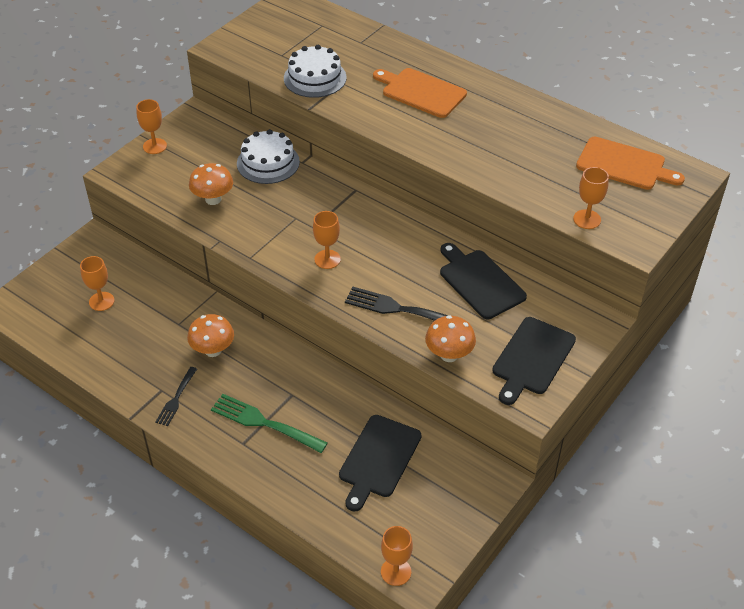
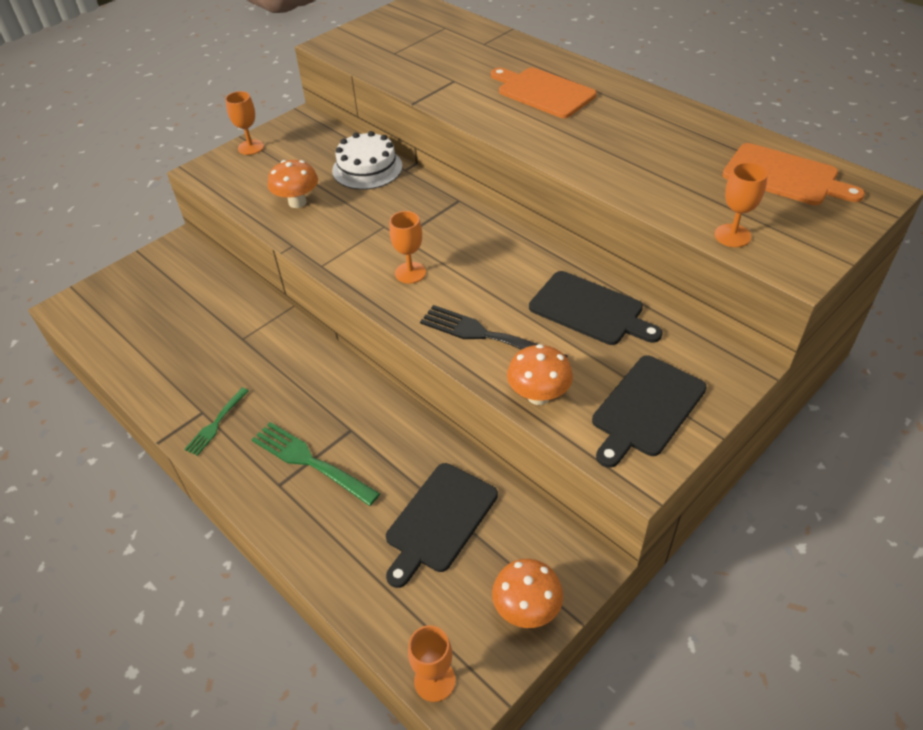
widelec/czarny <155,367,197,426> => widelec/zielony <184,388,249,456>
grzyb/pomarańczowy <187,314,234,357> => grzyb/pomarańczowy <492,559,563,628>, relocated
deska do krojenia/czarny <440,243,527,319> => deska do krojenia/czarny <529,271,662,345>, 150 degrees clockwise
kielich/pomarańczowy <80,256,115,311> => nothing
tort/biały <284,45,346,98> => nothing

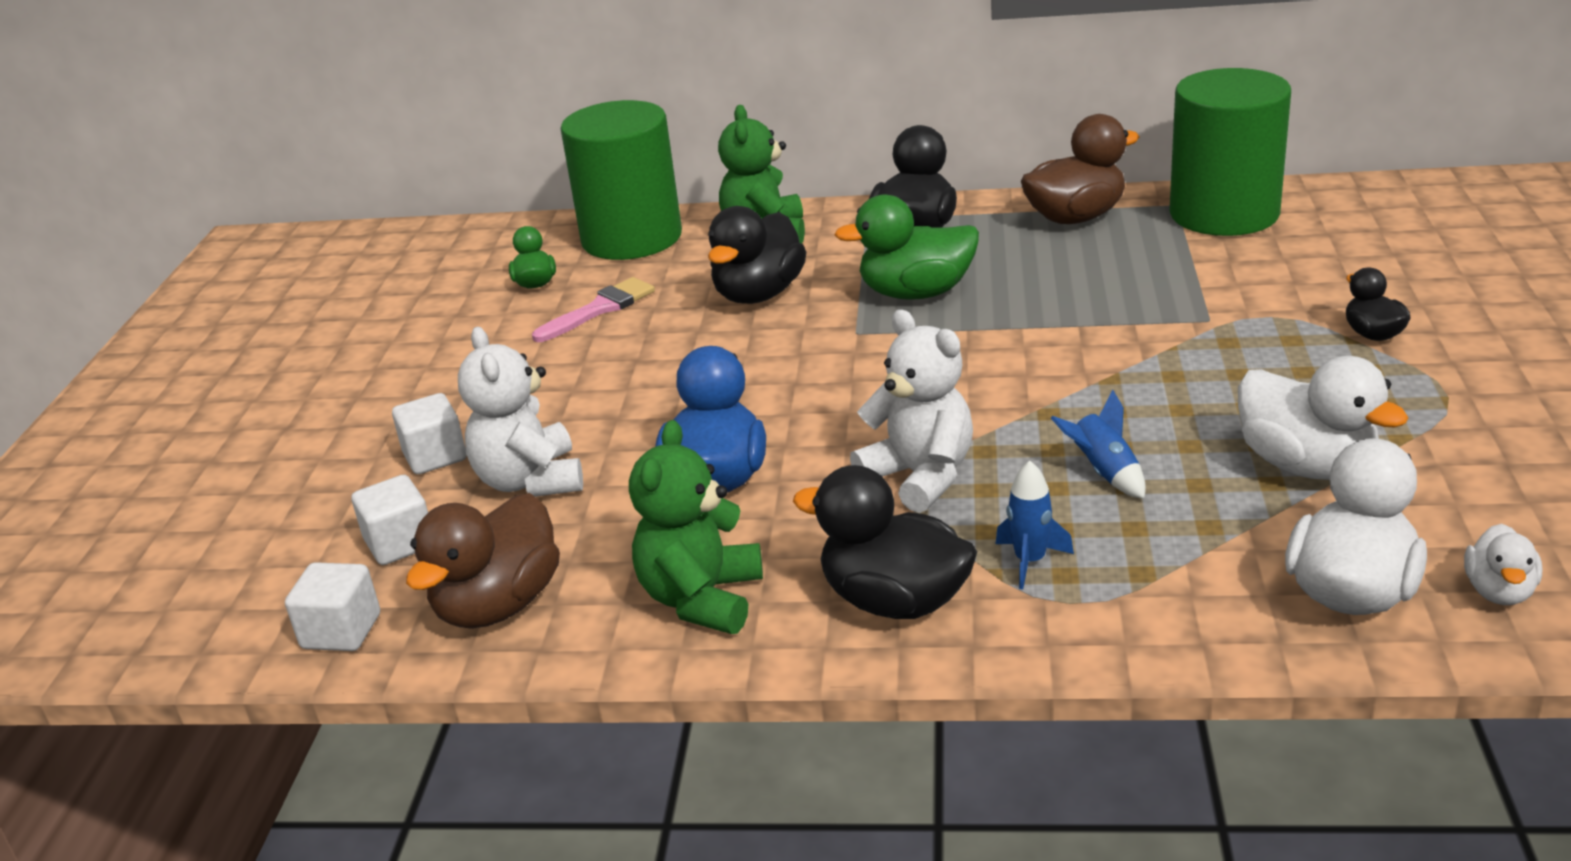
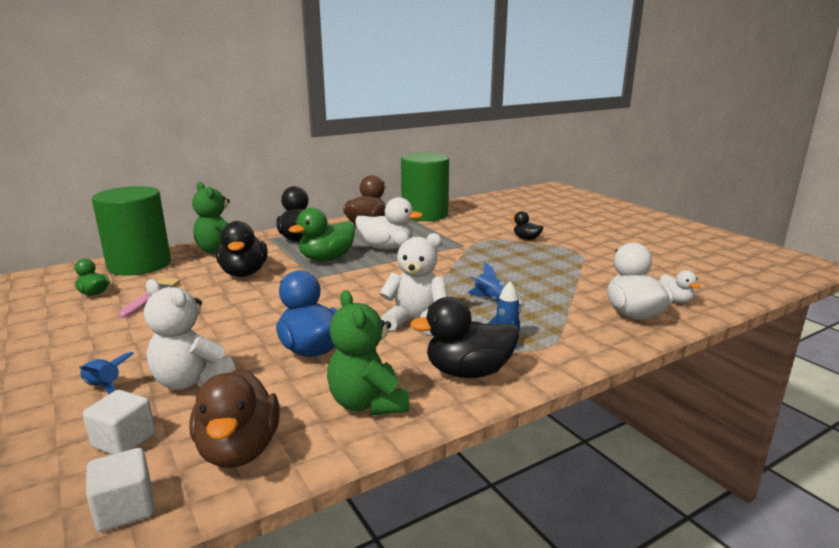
sześcian/biały <392,393,466,474> => rakieta/niebieski <79,352,134,394>
kaczka/biały <1238,356,1409,480> => kaczka/biały <355,197,423,249>, relocated

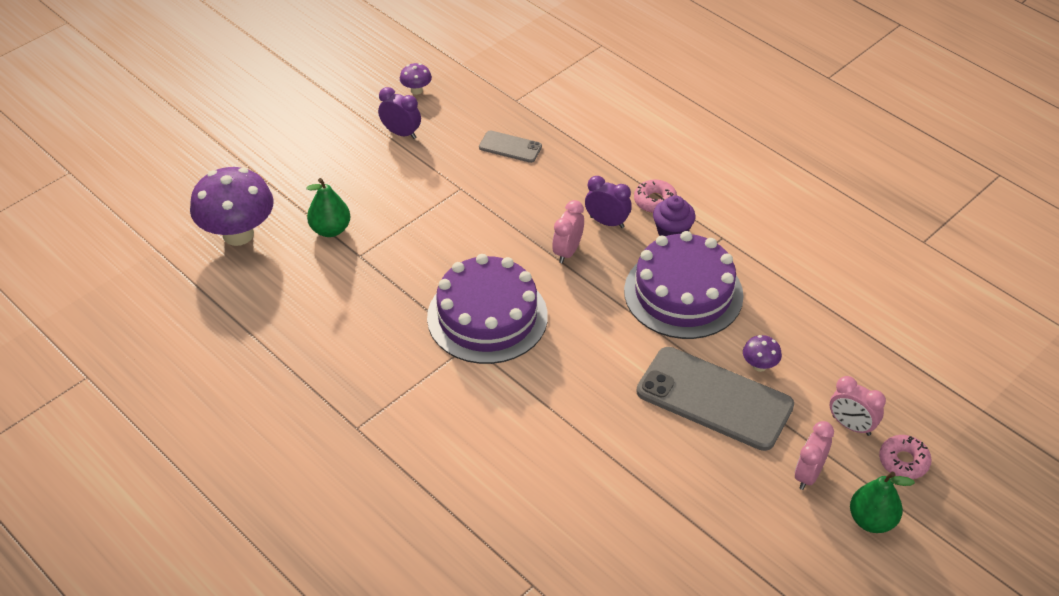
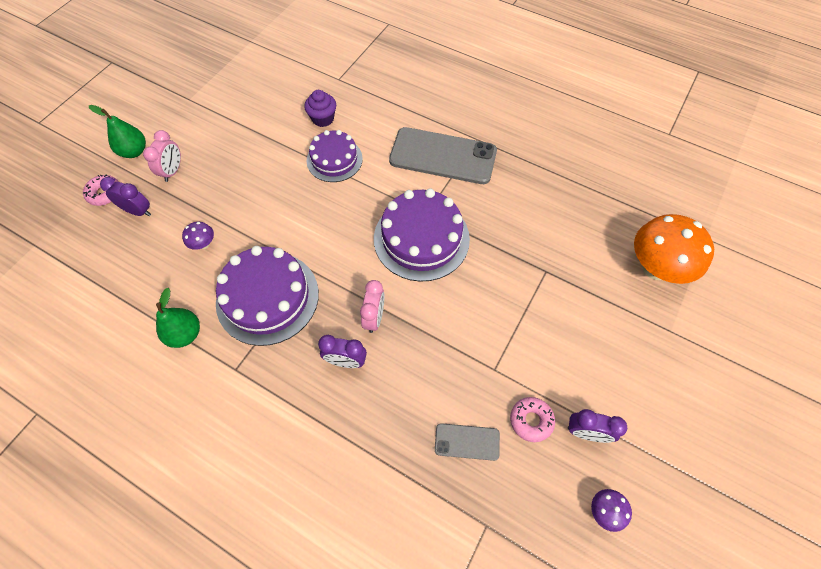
budzik/różowy <829,376,886,436> => budzik/fioletowy <100,177,151,216>
gruszka/zielony <306,178,351,237> => gruszka/zielony <156,288,200,348>, relocated
muffinka/fioletowy <653,195,696,236> => muffinka/fioletowy <304,90,336,127>, relocated
nothing => tort/fioletowy <306,130,363,182>
telefon/szary <636,347,794,451> => telefon/szary <389,127,497,184>, relocated
donut/różowy <634,179,677,213> => donut/różowy <510,397,555,442>, relocated
grzyb/fioletowy <190,167,274,246> => grzyb/pomarańczowy <634,214,714,284>

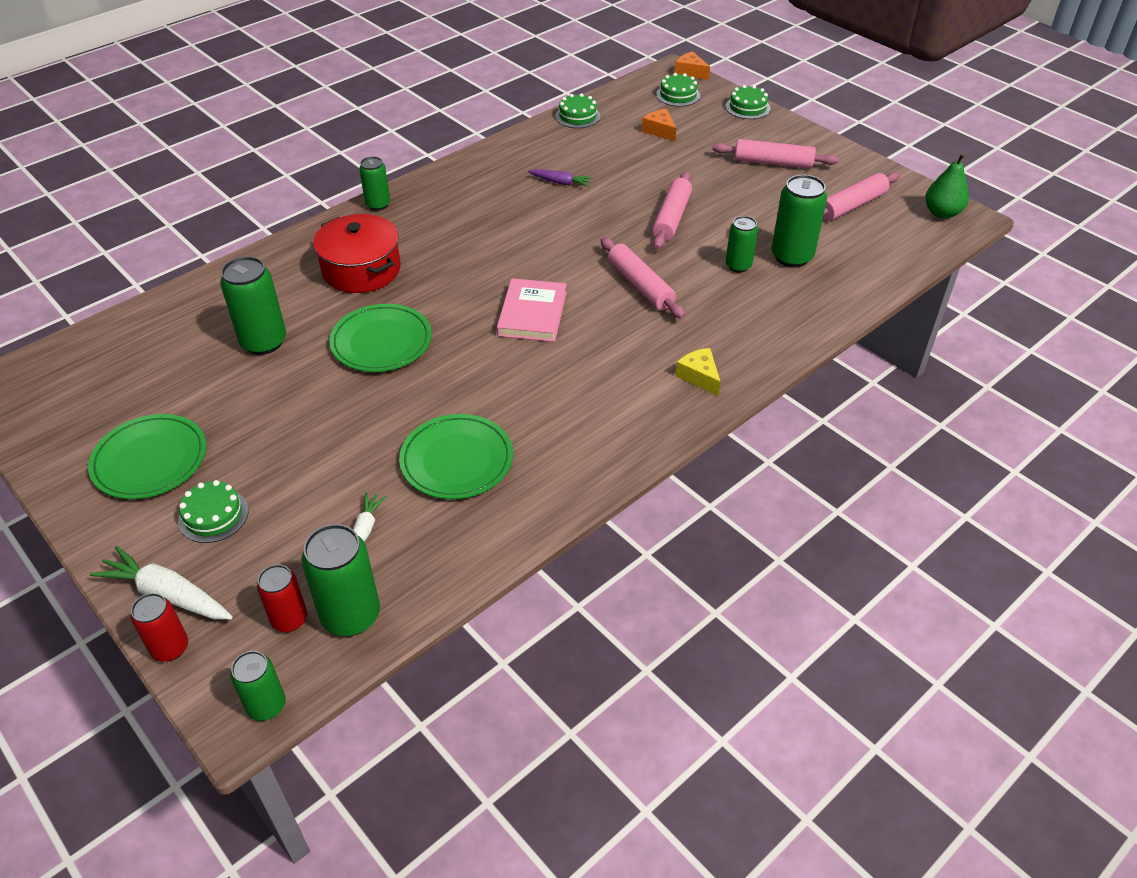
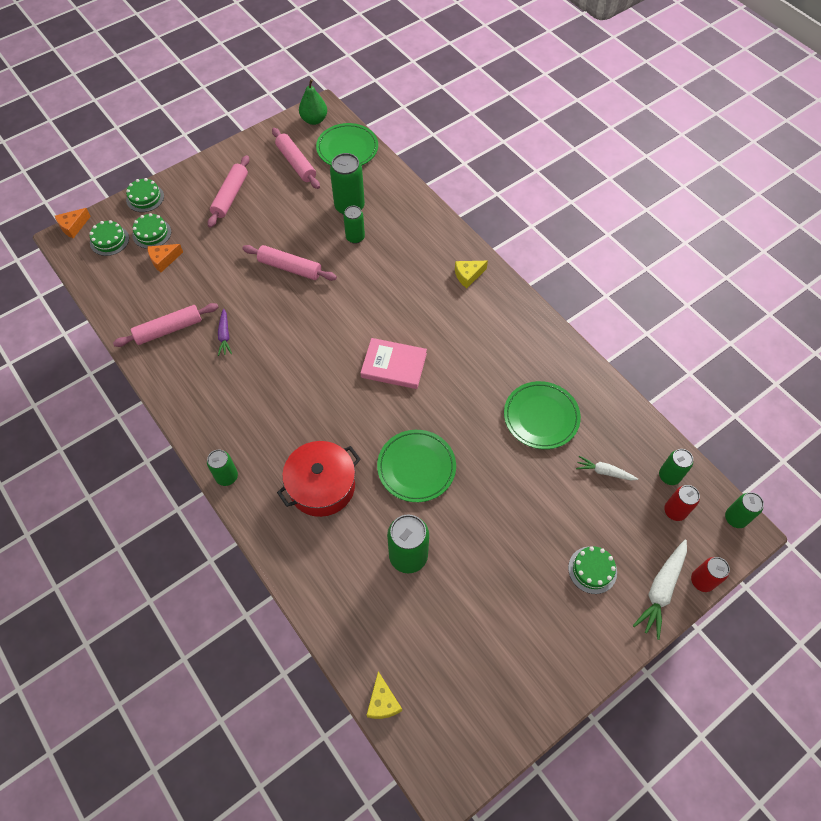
wałek do ciasta/różowy <601,237,685,319> => wałek do ciasta/różowy <113,303,218,347>, relocated
tort/zielony <555,93,600,128> => tort/zielony <132,213,171,249>, relocated
marchewka/fioletowy <528,169,593,187> => marchewka/fioletowy <218,309,232,356>, 150 degrees clockwise
talerz/zielony <88,414,207,499> => talerz/zielony <316,123,378,166>, relocated
nothing => ser/żółty <367,671,402,719>
puszka/zielony <301,524,380,636> => puszka/zielony <659,449,693,485>, x0.62

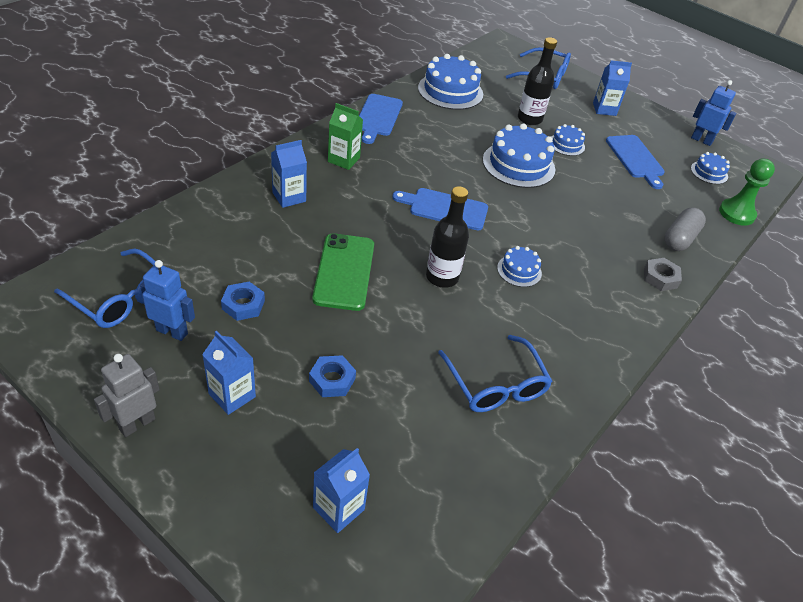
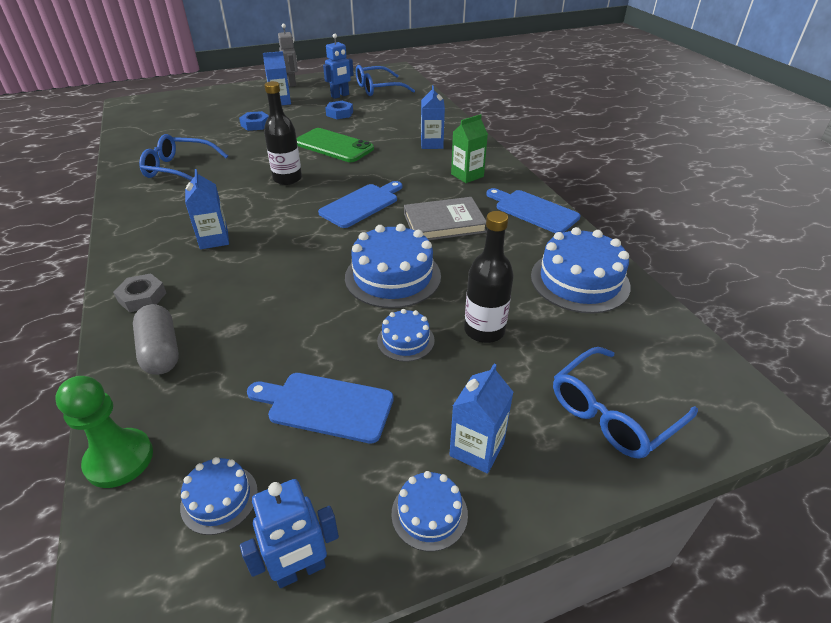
karton mleka/niebieski <313,448,370,533> => karton mleka/niebieski <185,169,229,249>, relocated
tort/niebieski <497,246,542,287> => tort/niebieski <391,471,468,552>, relocated
nothing => książka/szary <404,197,487,240>

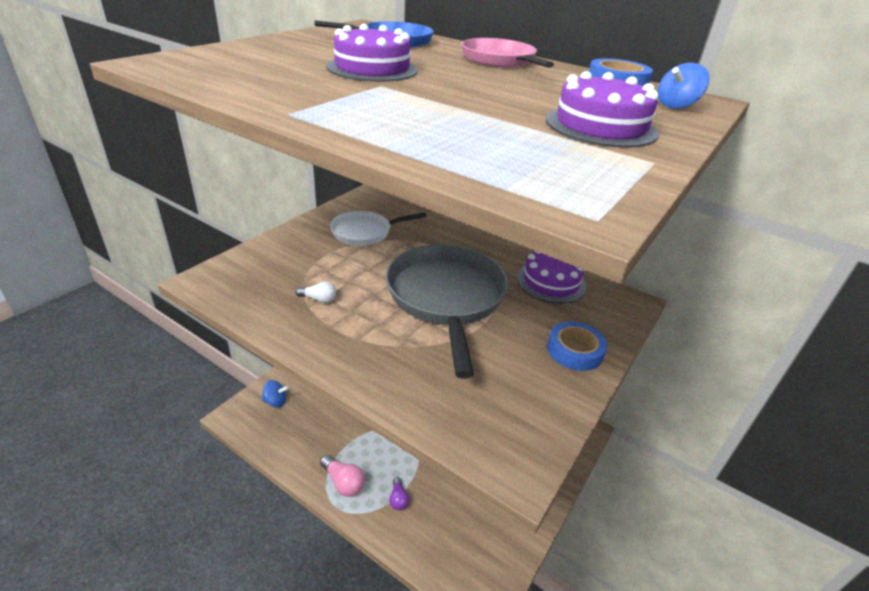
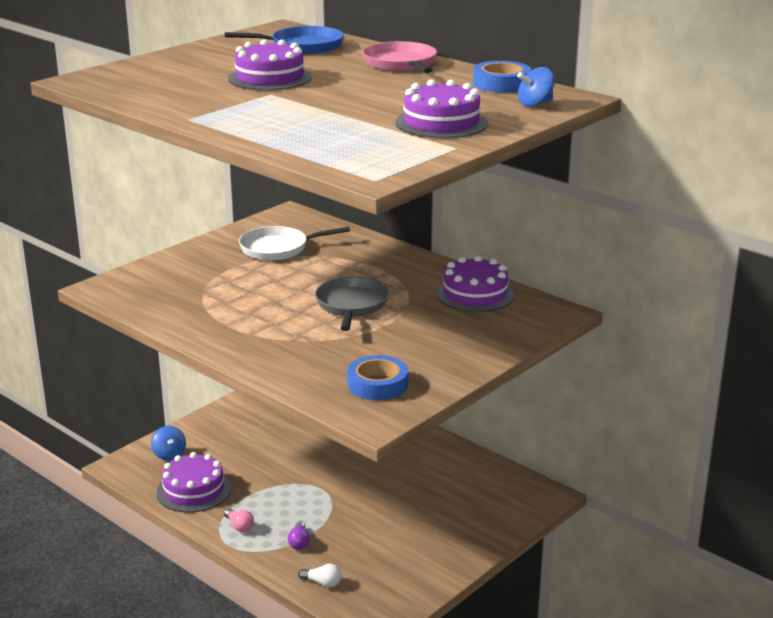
bączek/niebieski <261,380,289,408> => bączek/niebieski <151,426,186,461>, 60 degrees clockwise
nothing => tort/fioletowy <156,452,231,513>
żarówka/różowy <320,455,365,497> => żarówka/różowy <224,508,254,532>, x0.63
żarówka/biały <296,281,336,303> => żarówka/biały <298,564,341,587>, relocated
patelnia/szary <385,244,509,379> => patelnia/szary <315,277,389,331>, x0.56
taśma klejąca/niebieski <547,321,607,371> => taśma klejąca/niebieski <347,355,408,400>, relocated

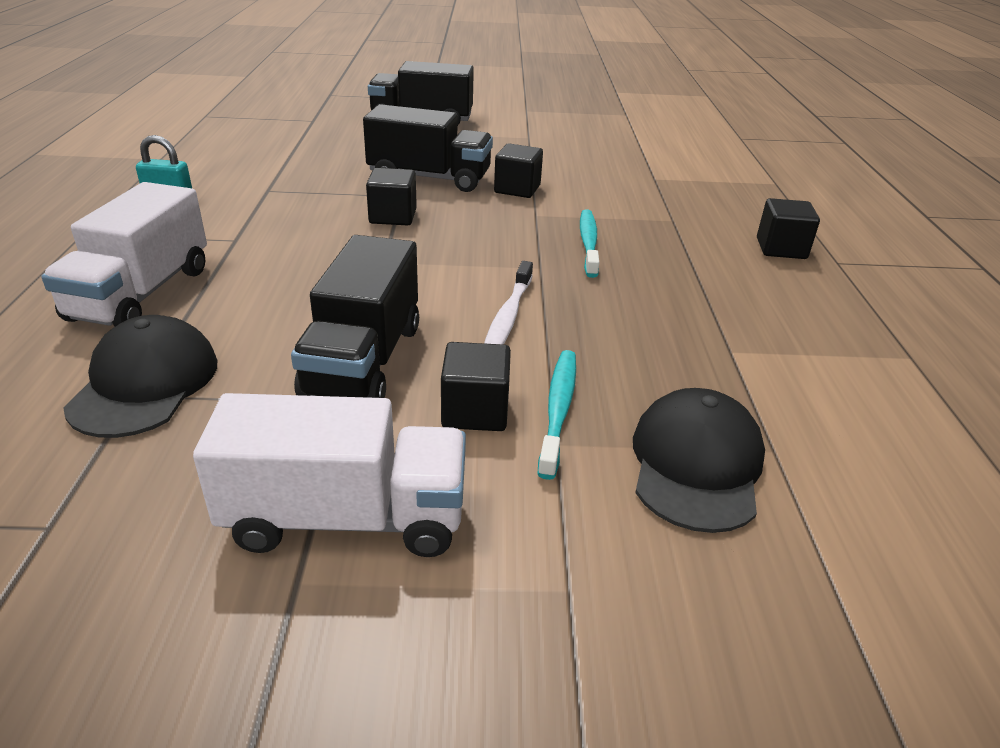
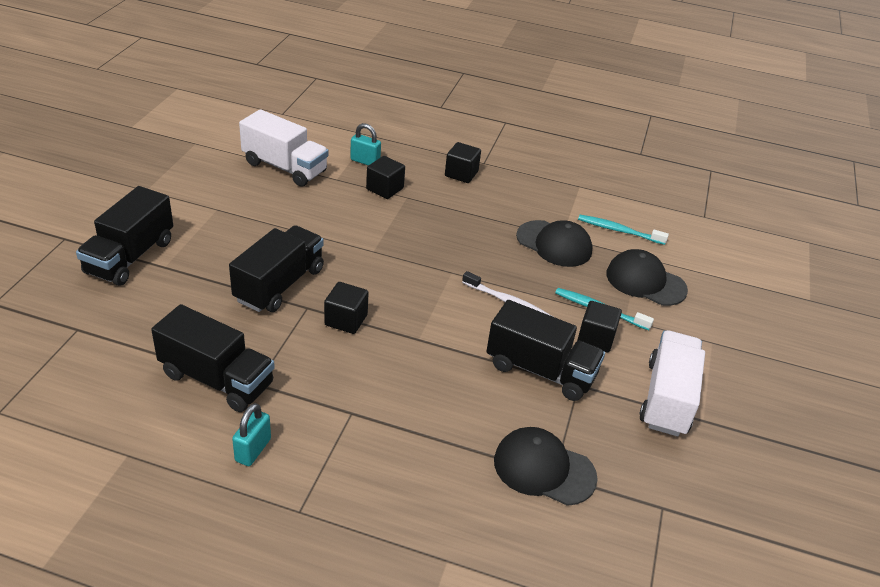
nothing => ciężarówka/czarny <151,304,275,412>
ciężarówka/biały <41,182,207,326> => ciężarówka/biały <239,109,328,187>, relocated
nothing => kłódka/turkusowy <350,123,381,165>
sześcian/czarny <494,143,543,198> => sześcian/czarny <366,156,405,199>, relocated
nothing => czapka/czarny <516,220,593,267>
szczoteczka do zębów/turkusowy <580,209,599,278> => szczoteczka do zębów/turkusowy <578,215,669,245>, relocated

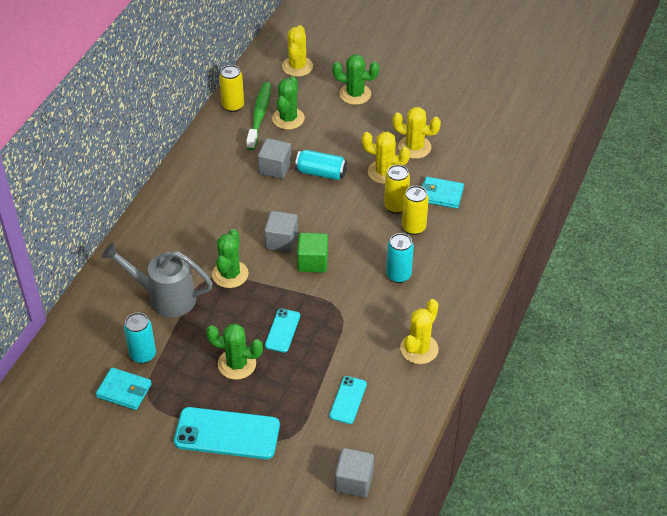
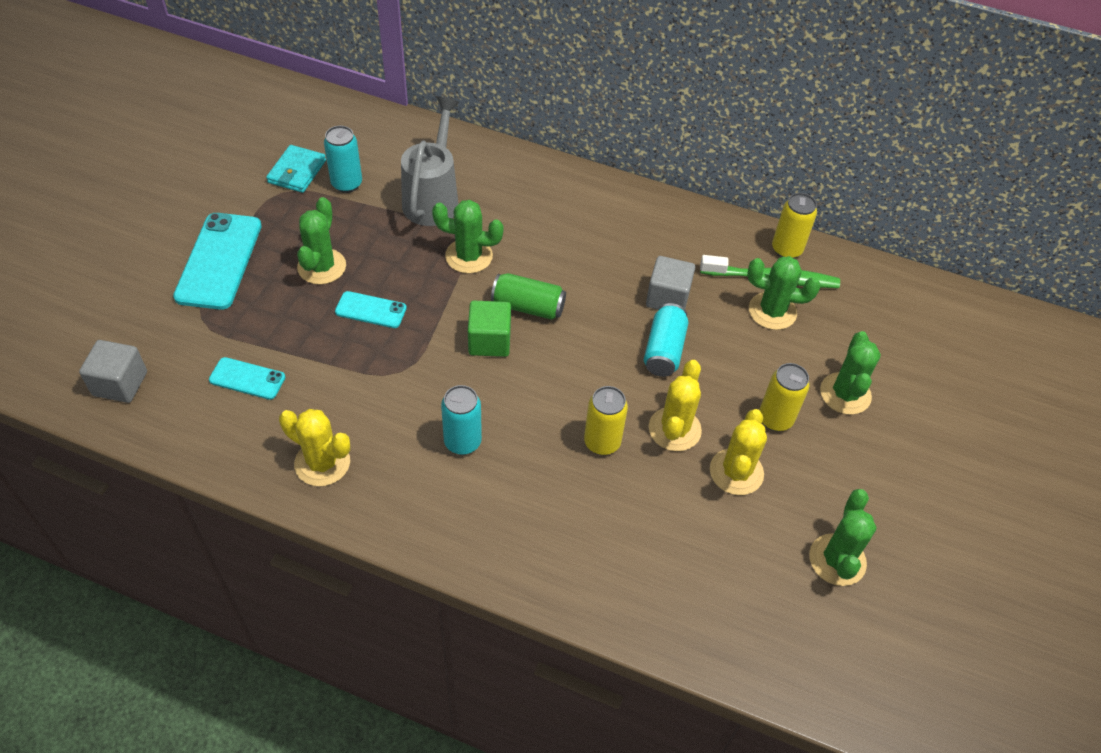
sześcian/szary <264,211,298,252> => puszka/zielony <491,273,566,320>
puszka/żółty <402,186,429,235> => puszka/żółty <759,363,810,431>, relocated
nothing => kaktus/zielony <809,489,877,586>
kaktus/żółty <282,25,313,77> => nothing
portfel/turkusowy <421,177,464,209> => nothing

